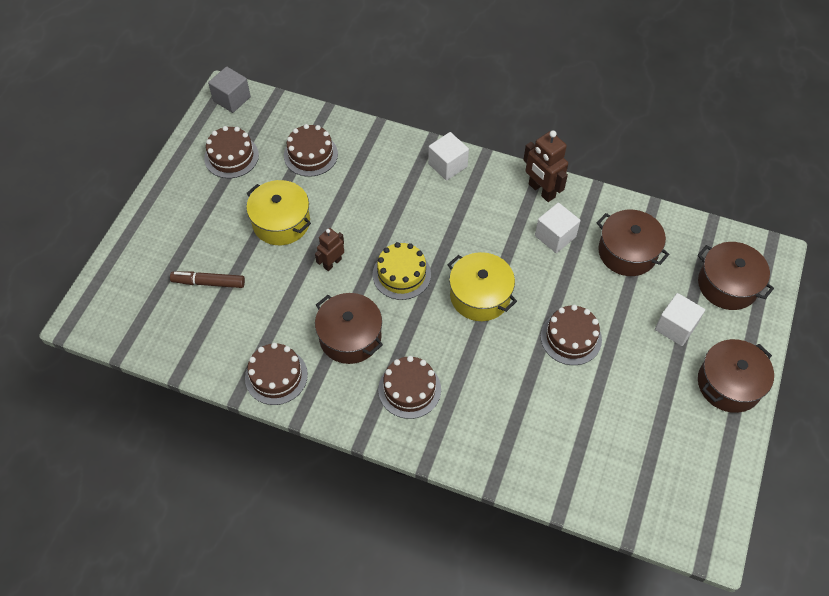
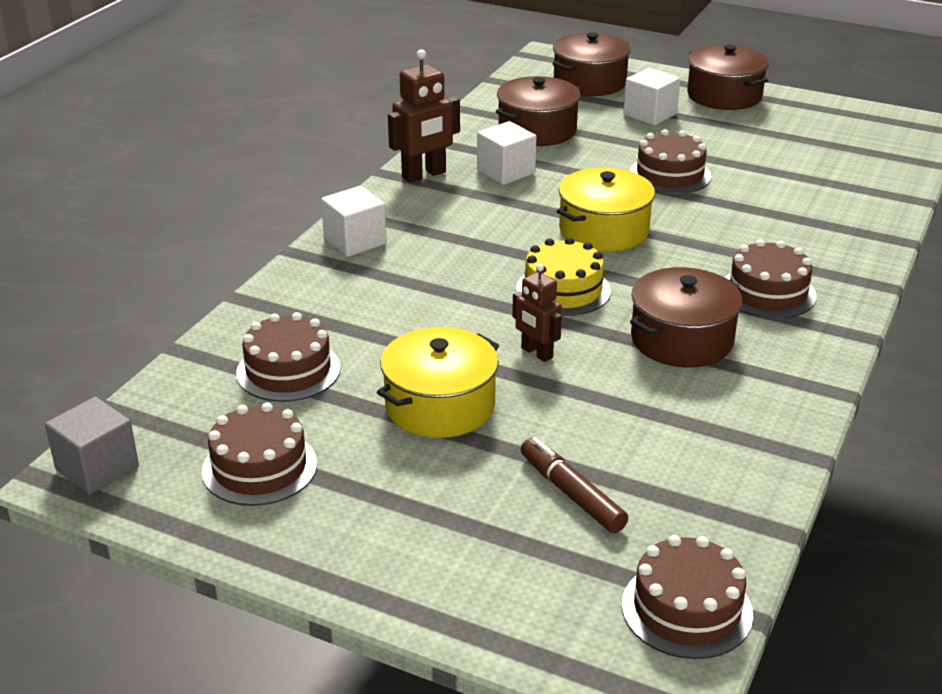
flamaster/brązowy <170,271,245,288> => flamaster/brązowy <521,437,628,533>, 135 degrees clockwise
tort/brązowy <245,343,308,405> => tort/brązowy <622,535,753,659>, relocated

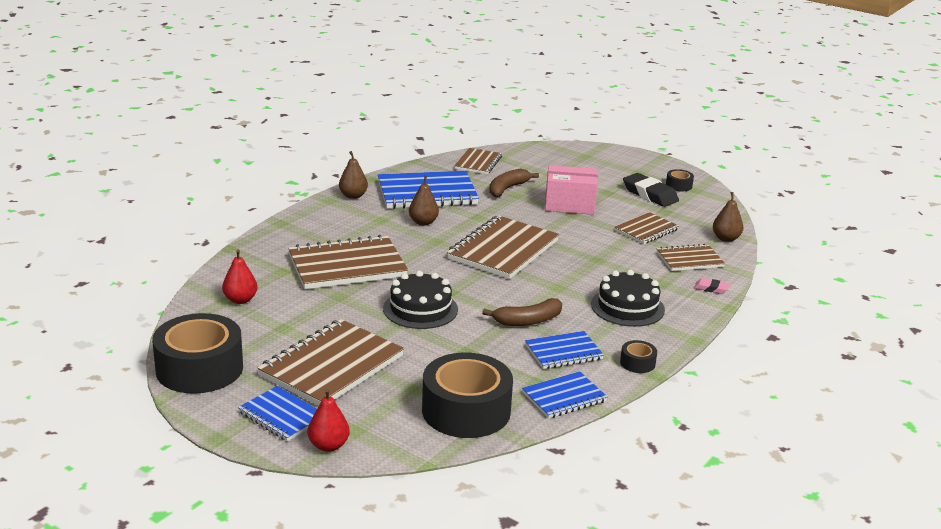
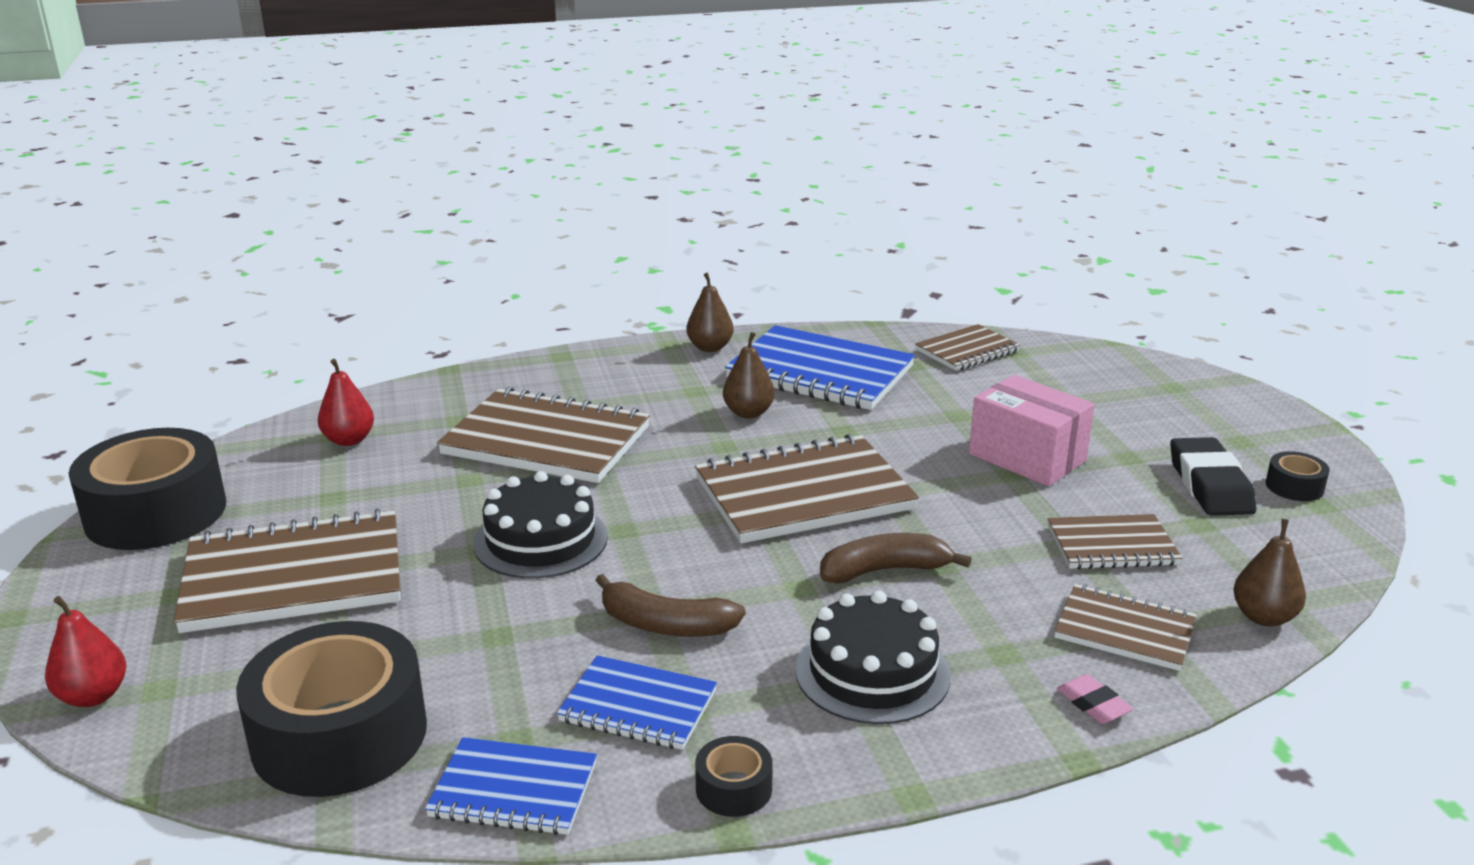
banan/brązowy <489,169,539,197> => banan/brązowy <820,533,972,584>, relocated
zeszyt/niebieski <238,386,317,441> => nothing

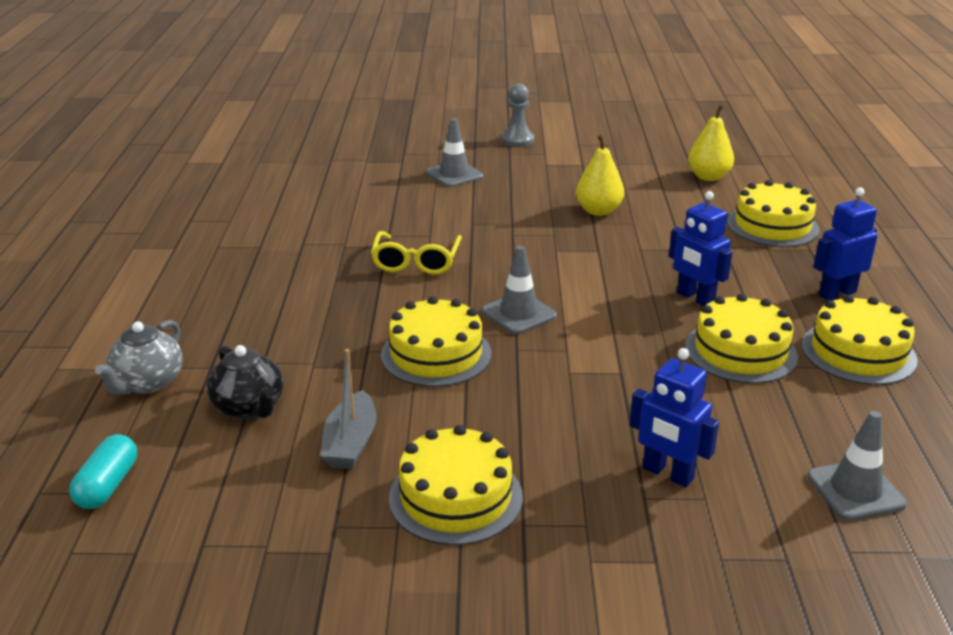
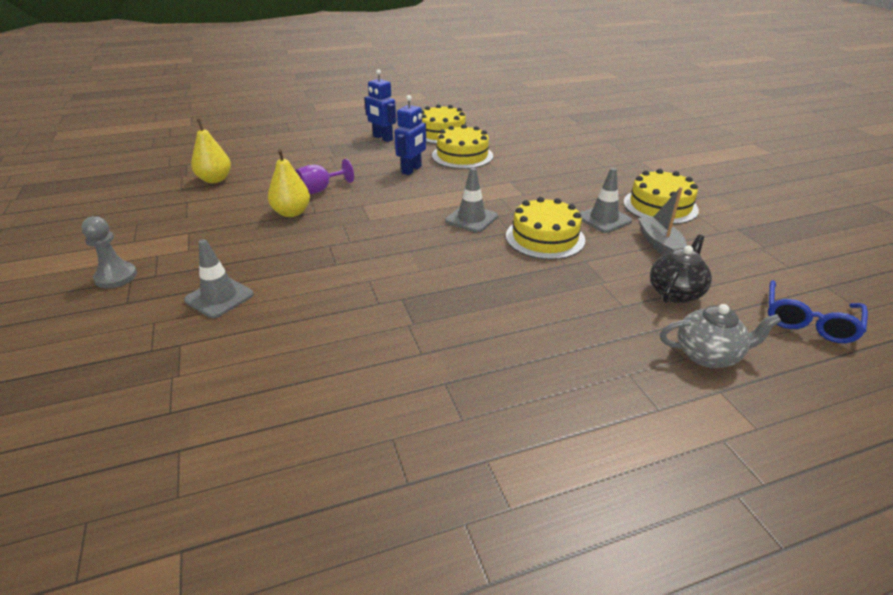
nothing => kielich/fioletowy <295,159,354,194>
pachołek/szary <807,411,907,521> => pachołek/szary <580,168,632,233>, relocated
łódka/szary <321,349,377,469> => łódka/szary <638,187,687,255>, 90 degrees counterclockwise
kapsułka/turkusowy <69,434,137,509> => okulary/niebieski <768,280,868,343>
okulary/żółty <371,231,462,275> => nothing
robot/niebieski <630,348,719,487> => nothing
tort/żółty <727,180,820,247> => nothing

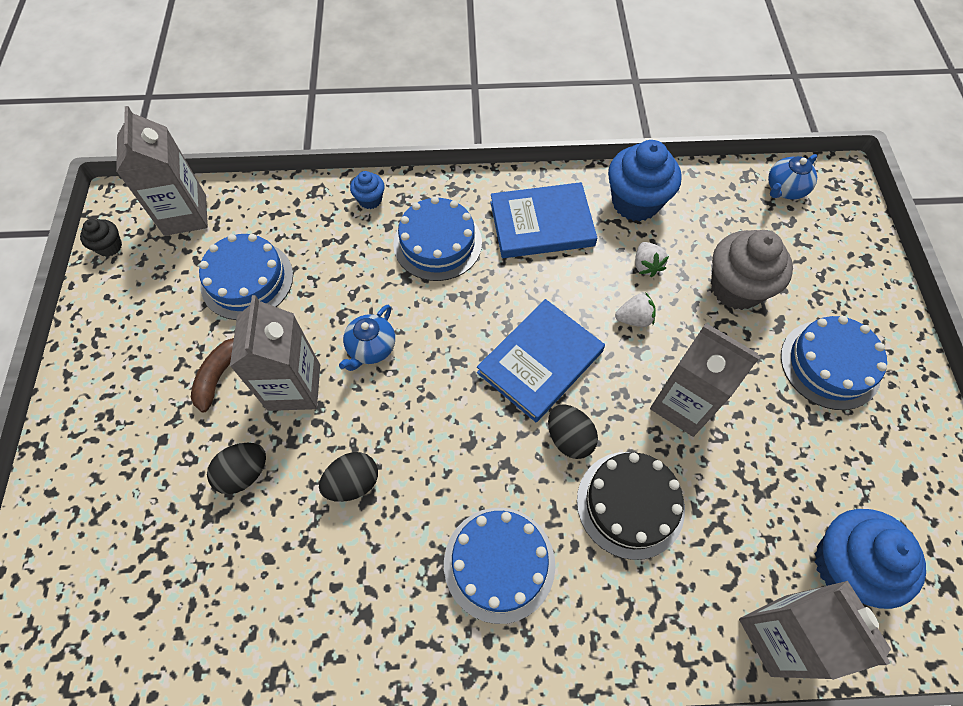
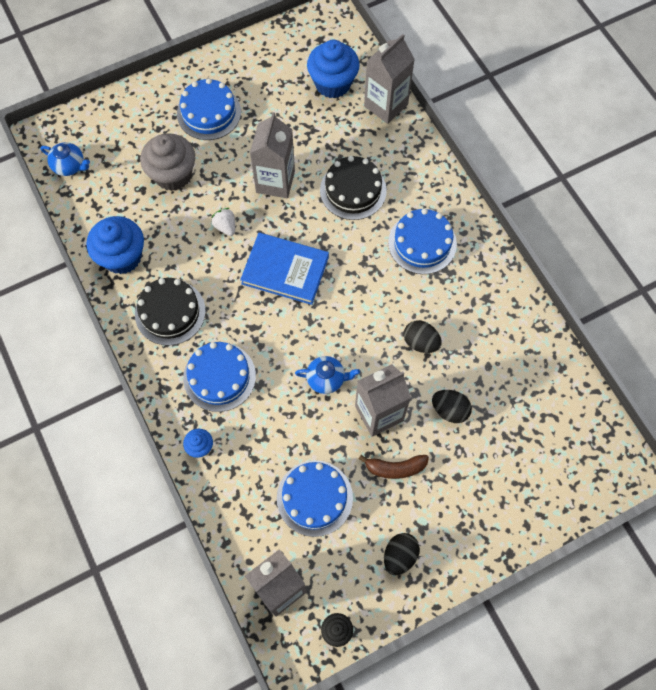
książka/niebieski <490,182,597,258> => tort/czarny <135,278,206,346>
jajko/czarny <548,404,598,459> => jajko/czarny <384,533,420,575>, relocated
truskawka/biały <635,242,669,277> => nothing

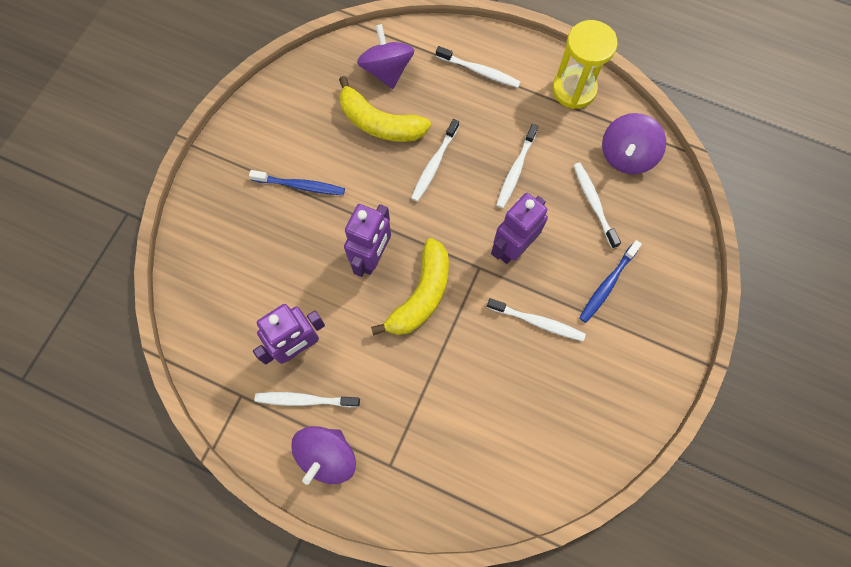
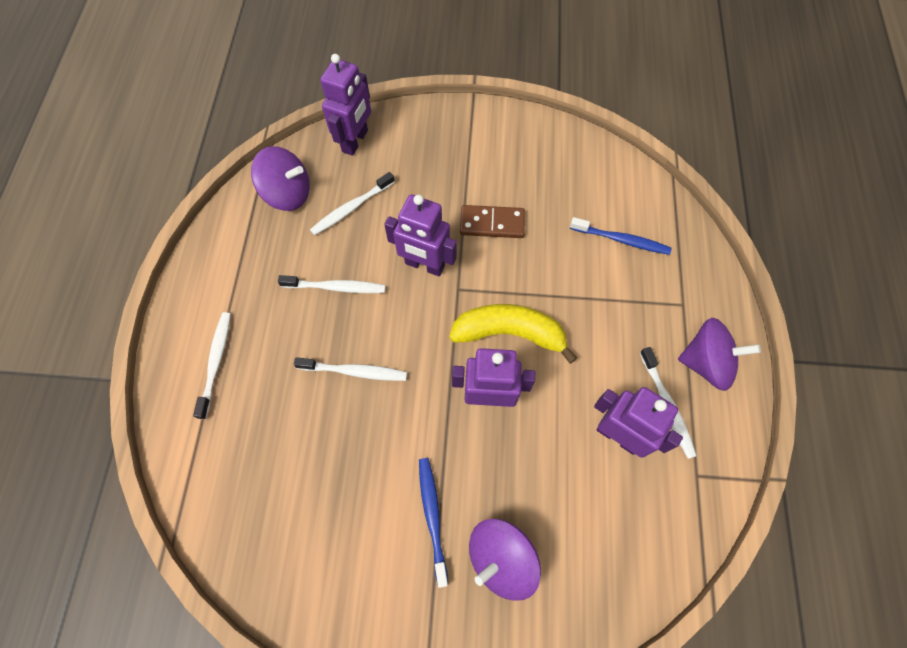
nothing => robot/fioletowy <320,54,371,156>
szczoteczka do zębów/biały <487,298,586,341> => kostka domina/brązowy <460,205,525,238>
bączek/fioletowy <357,24,414,89> => bączek/fioletowy <469,519,541,601>, relocated
szczoteczka do zębów/niebieski <579,240,642,323> => szczoteczka do zębów/niebieski <570,217,672,255>, relocated
banan/żółty <339,76,431,142> => nothing
klepsydra/żółty <552,20,618,109> => nothing

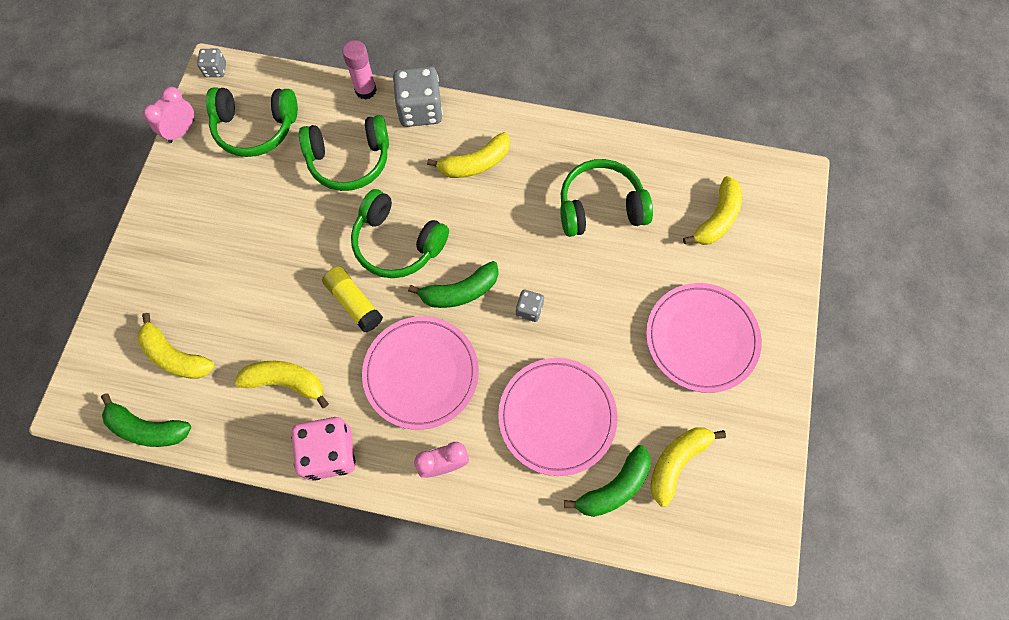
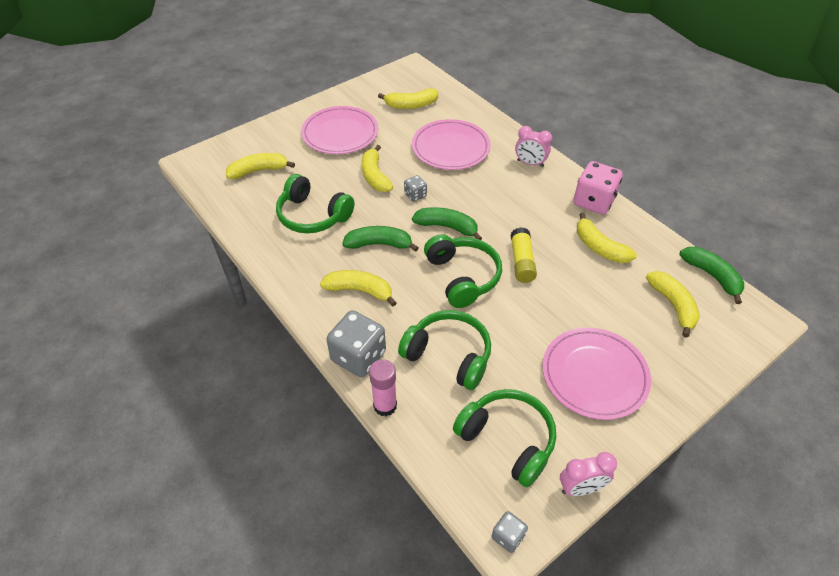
banan/zielony <564,445,651,517> => banan/zielony <342,226,419,252>, relocated
nothing => banan/żółty <362,145,393,192>
talerz/różowy <362,316,479,430> => talerz/różowy <542,327,651,420>, relocated

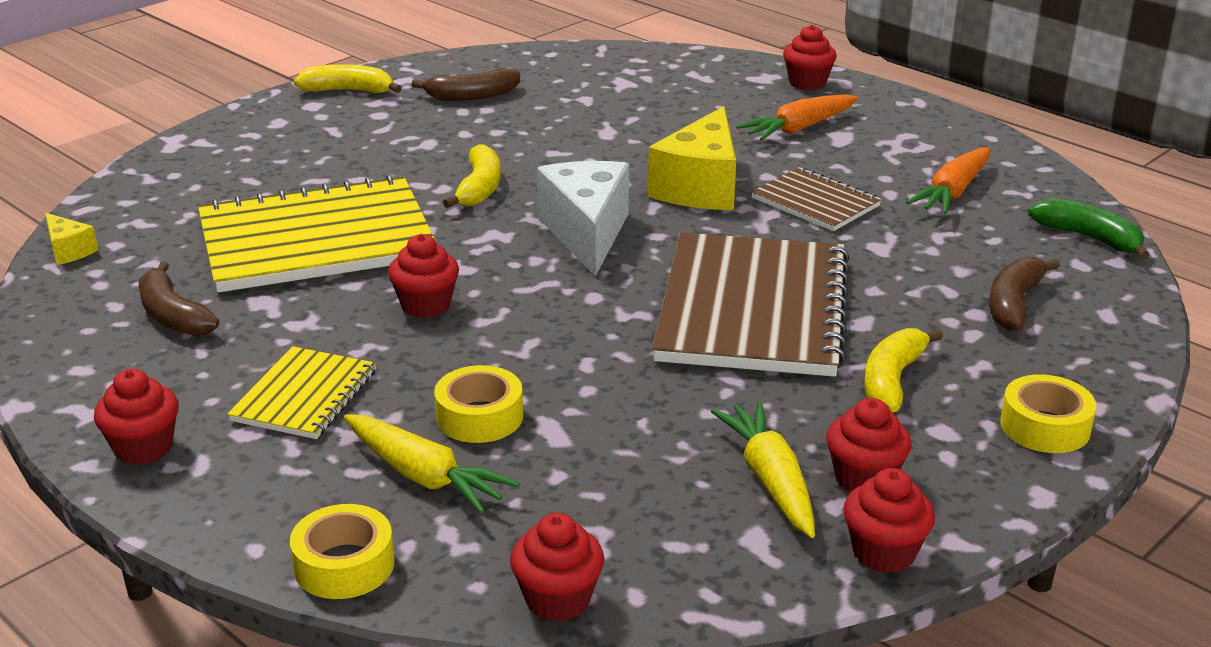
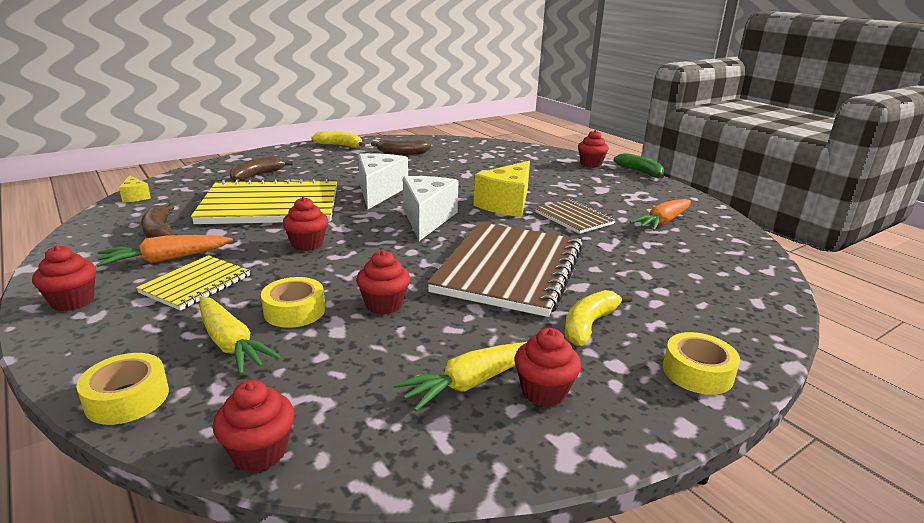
marchewka/pomarańczowy <736,94,858,141> => marchewka/pomarańczowy <96,235,233,267>, relocated
banan/brązowy <989,257,1060,331> => banan/brązowy <230,156,293,181>, relocated
muffinka/czerwony <843,468,935,573> => muffinka/czerwony <356,250,410,315>, relocated
banan/żółty <443,144,501,208> => ser/biały <358,153,408,209>
marchewka/żółty <711,401,815,538> => marchewka/żółty <393,342,527,412>, 120 degrees counterclockwise
banan/zielony <1028,198,1150,260> => banan/zielony <614,153,664,178>, relocated

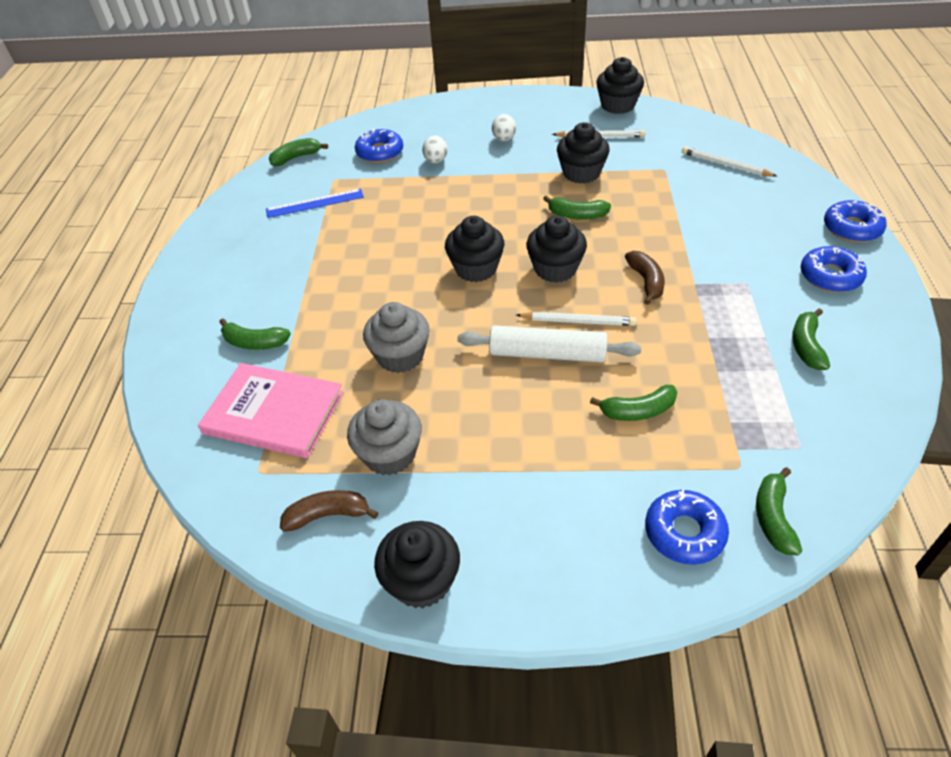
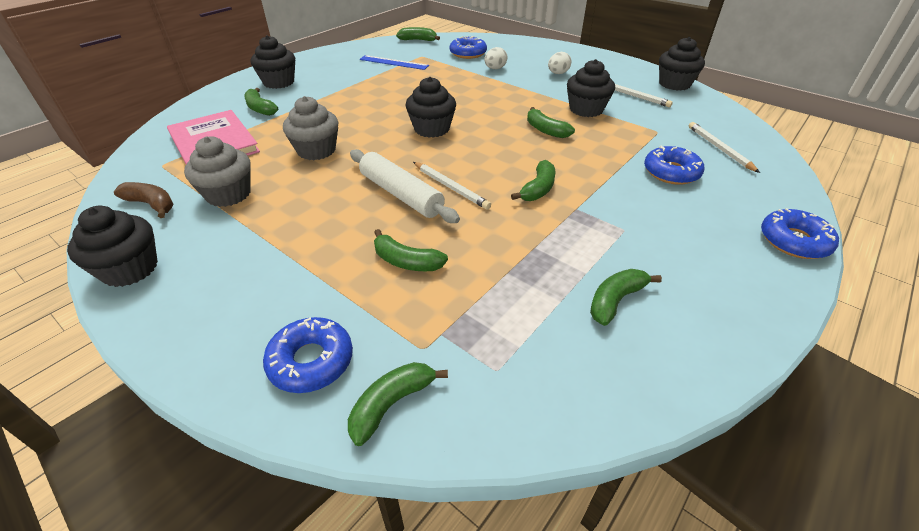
muffinka/czarny <526,215,587,283> => muffinka/czarny <251,35,295,89>, relocated
banan/brązowy <625,251,665,305> => banan/zielony <511,160,556,201>
donut/niebieski <801,246,867,292> => donut/niebieski <644,146,704,185>, relocated

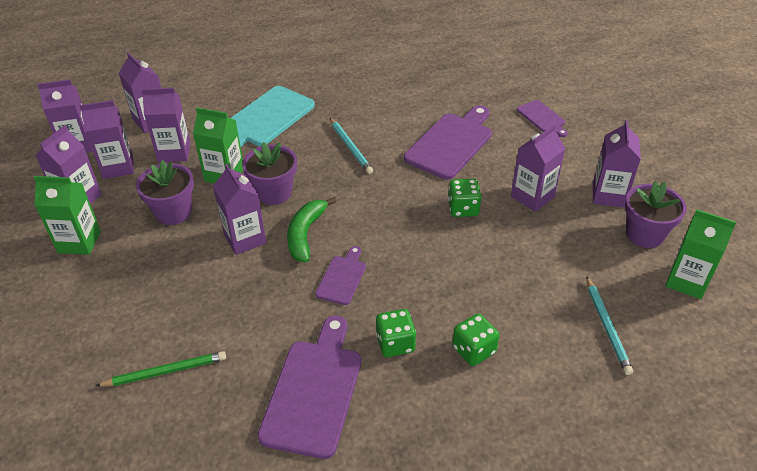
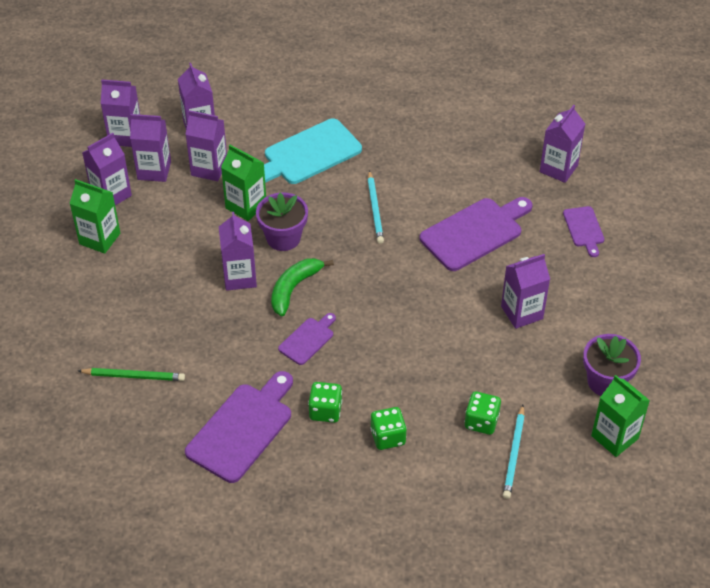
kostka do gry/zielony <448,179,482,217> => kostka do gry/zielony <465,391,501,435>, relocated
karton mleka/fioletowy <593,120,641,208> => karton mleka/fioletowy <540,105,585,183>, relocated
doniczka/fioletowy <136,160,194,225> => nothing

